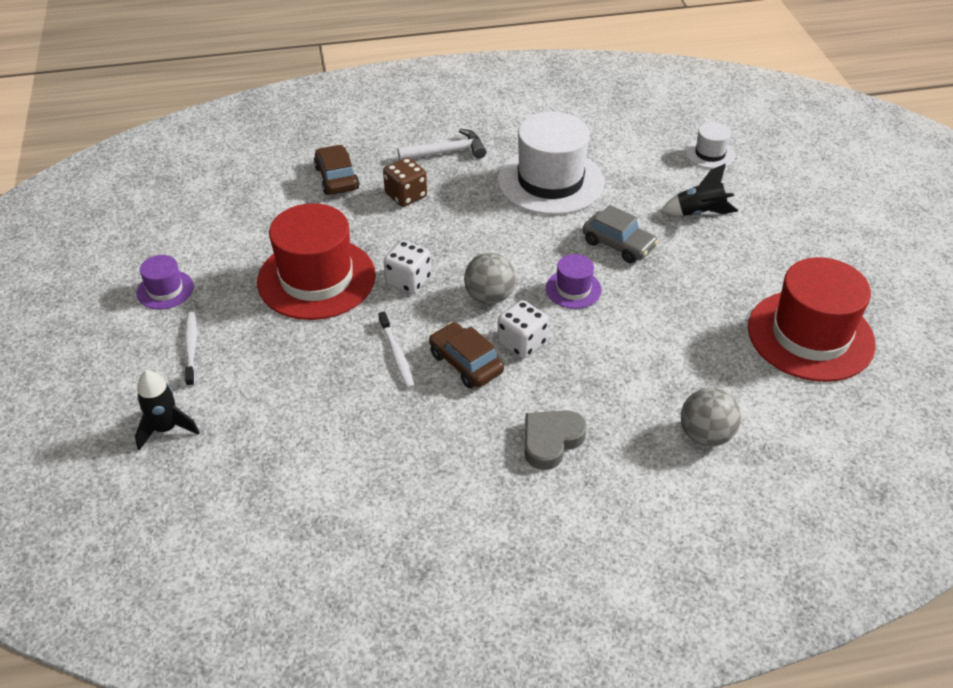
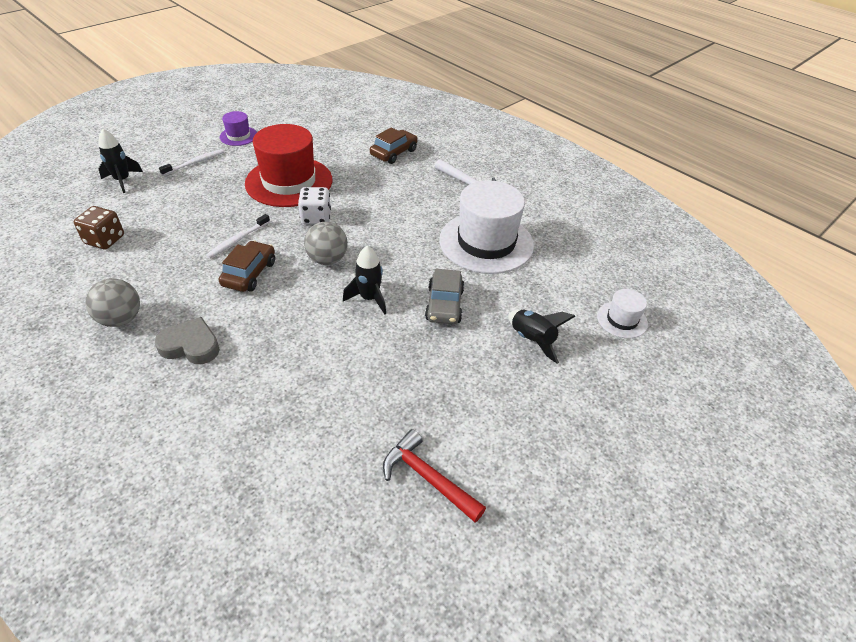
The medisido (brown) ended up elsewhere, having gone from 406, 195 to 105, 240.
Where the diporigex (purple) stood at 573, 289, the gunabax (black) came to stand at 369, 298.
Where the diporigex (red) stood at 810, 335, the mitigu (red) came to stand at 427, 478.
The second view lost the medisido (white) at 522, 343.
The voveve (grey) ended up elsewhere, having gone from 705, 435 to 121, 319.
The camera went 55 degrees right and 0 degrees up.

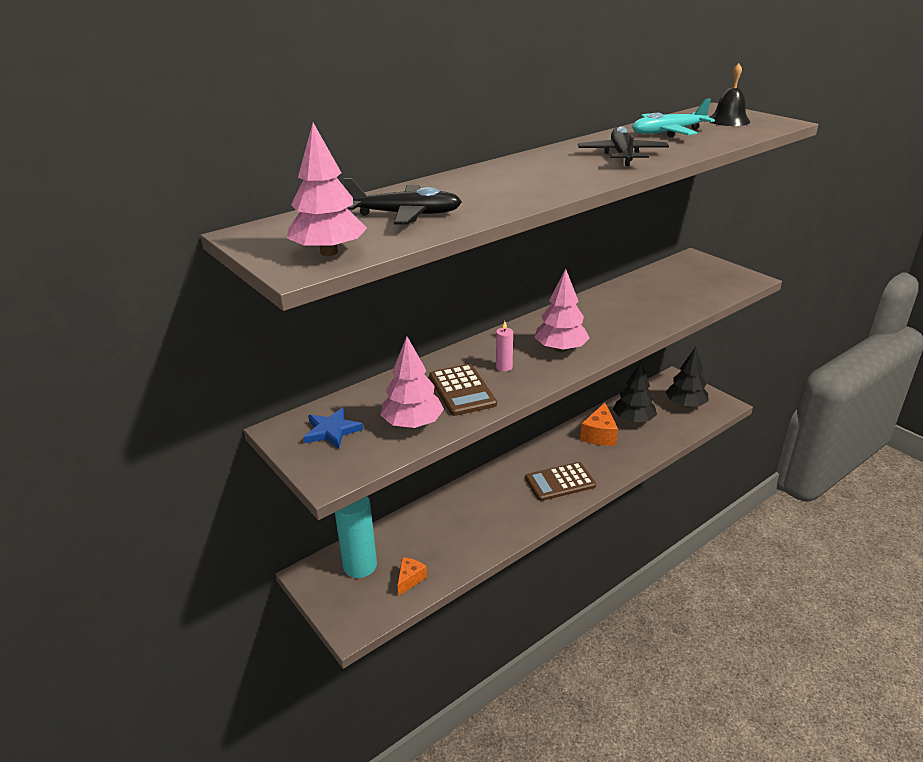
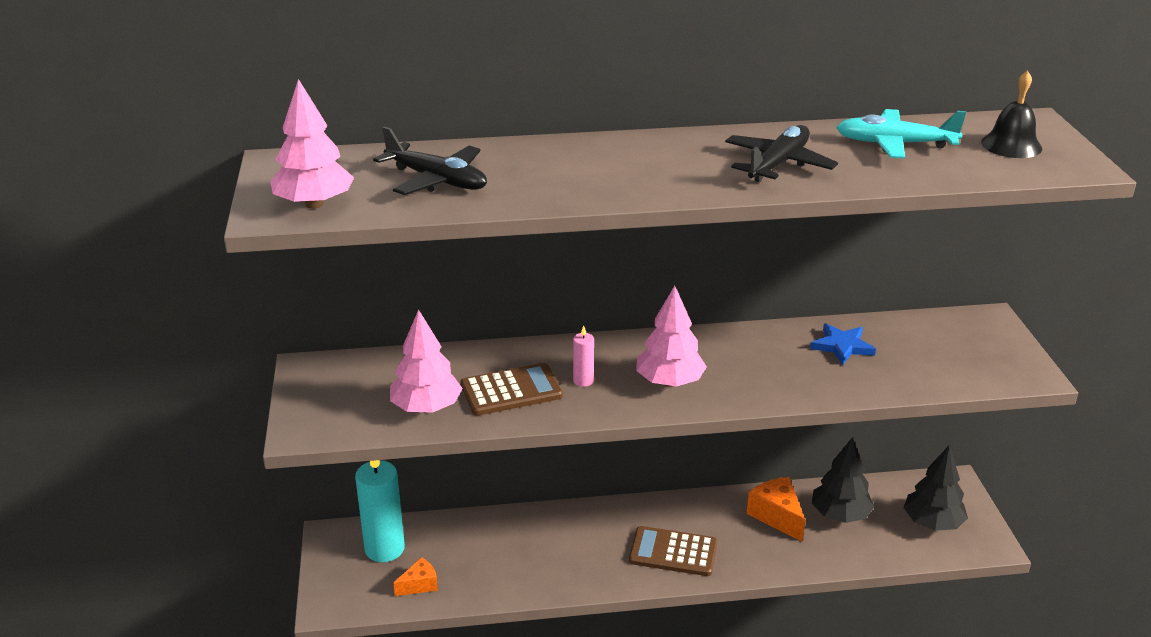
The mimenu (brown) at 462, 390 ended up facing another way, 120 degrees counterclockwise from before.
The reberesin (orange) at 599, 435 ended up facing another way, 105 degrees clockwise from before.
The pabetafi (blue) ended up elsewhere, having gone from 332, 431 to 842, 346.
The camera went 30 degrees right and 0 degrees up.

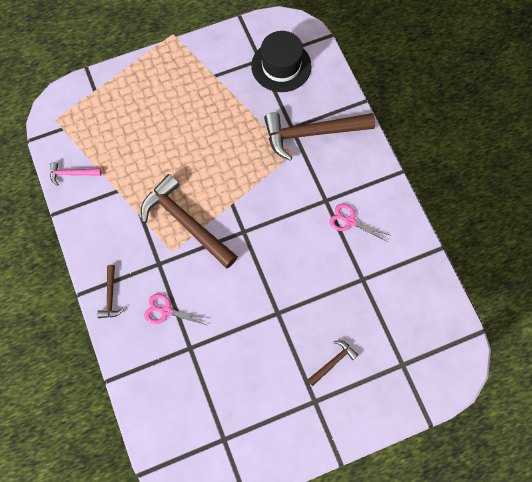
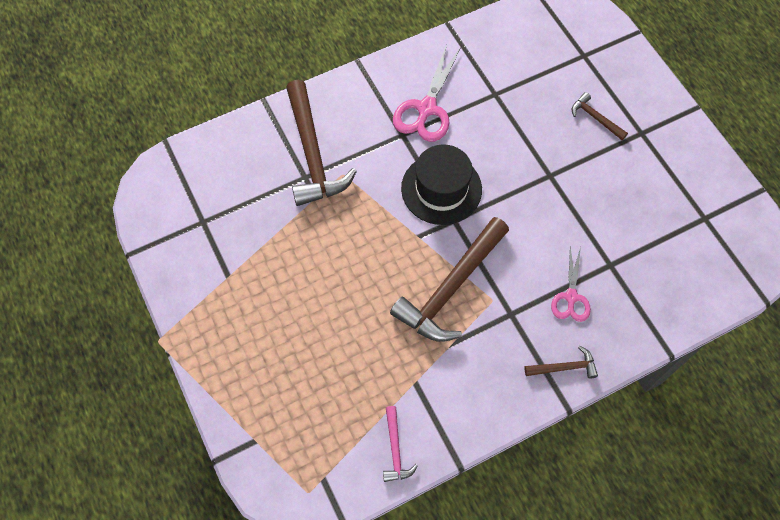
The diporigex (black) ended up elsewhere, having gone from 281, 66 to 441, 189.
The size of the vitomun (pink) at 350, 221 changed by a factor of 1.60.
The camera went 95 degrees left and 5 degrees down.

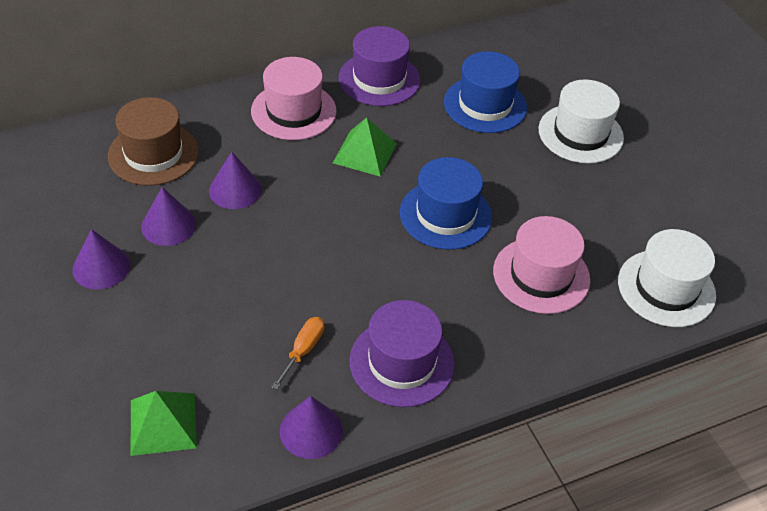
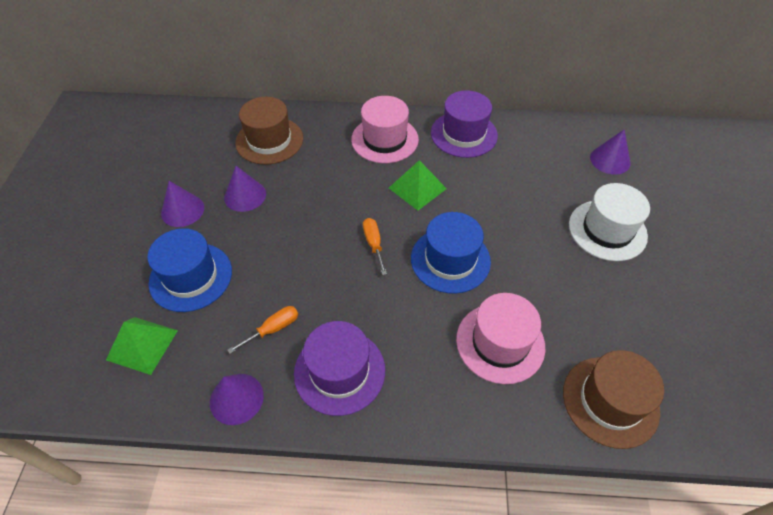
The diporigex (blue) ended up elsewhere, having gone from 485, 105 to 191, 277.
The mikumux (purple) ended up elsewhere, having gone from 235, 190 to 610, 160.
What was the diporigex (white) at 666, 288 turned into the diporigex (brown) at 610, 401.
The second view gained the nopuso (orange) at 374, 244.
The camera went 30 degrees right and 5 degrees up.

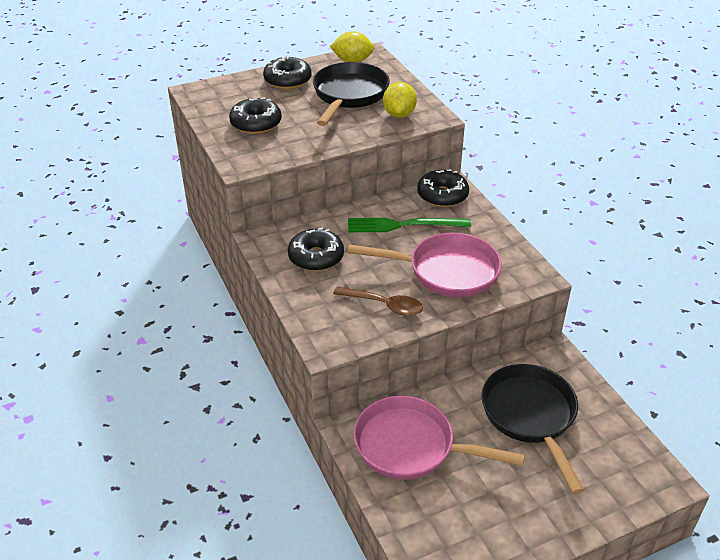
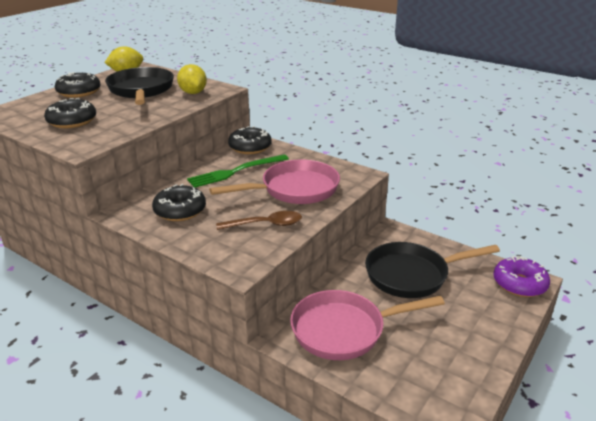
The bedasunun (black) at 530, 416 ended up facing another way, 60 degrees counterclockwise from before.
The second view gained the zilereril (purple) at 519, 284.
The camera went 30 degrees left and 10 degrees down.

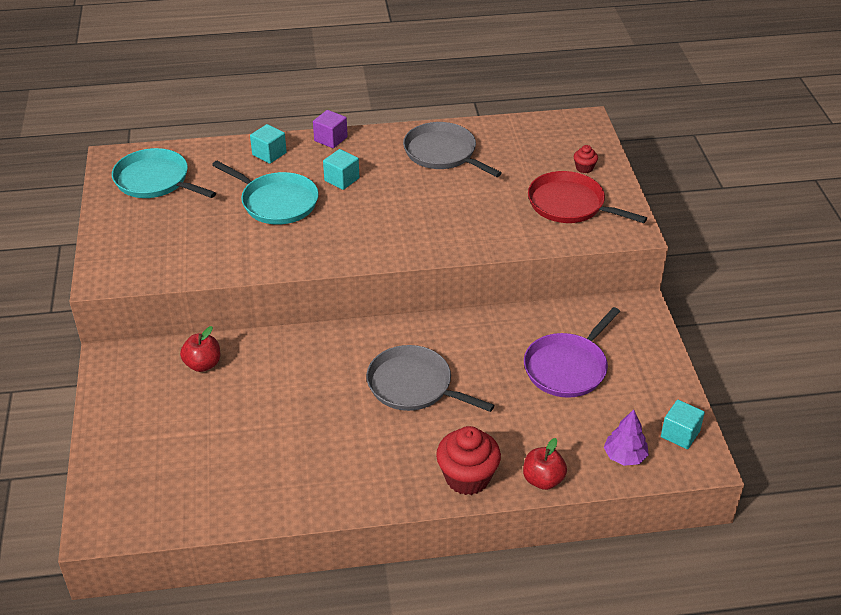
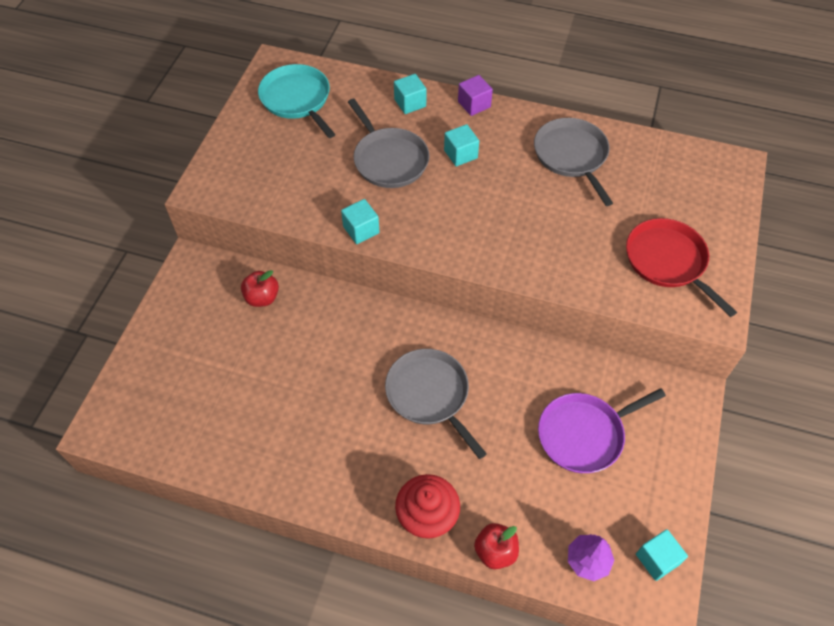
The second view lost the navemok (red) at 584, 168.
What was the bedasunun (turquoise) at 276, 202 turned into the bedasunun (grey) at 389, 159.
The second view gained the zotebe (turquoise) at 361, 230.
The camera went 25 degrees right and 15 degrees up.

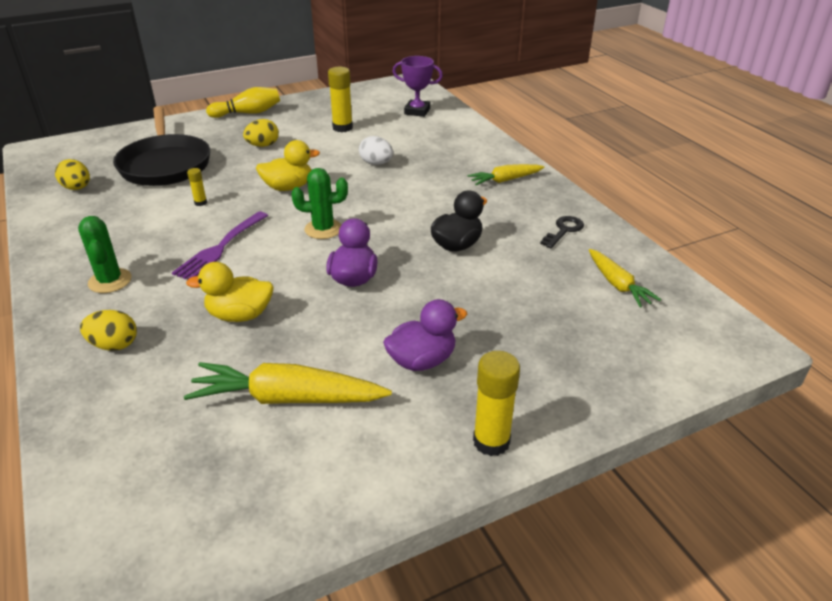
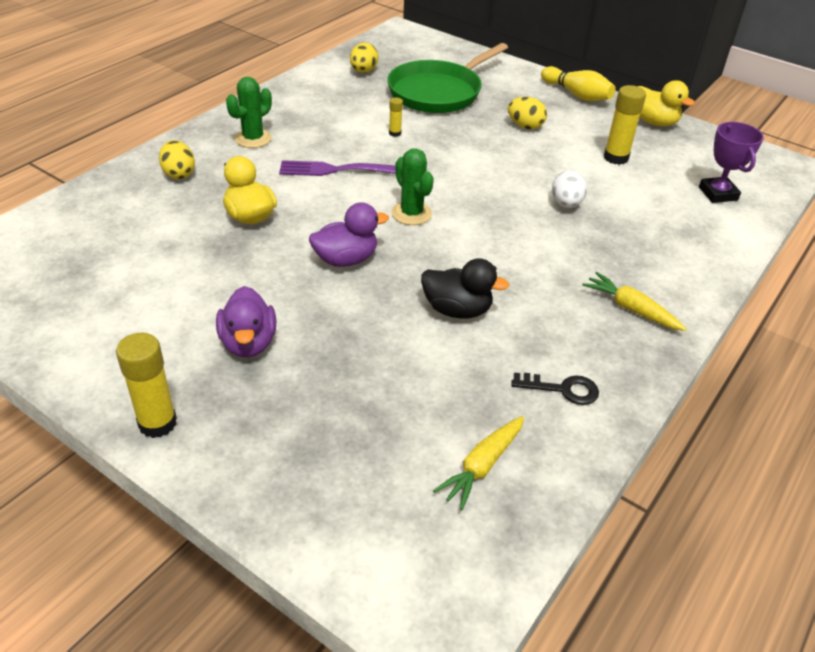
What was the bedasunun (black) at 165, 164 turned into the bedasunun (green) at 438, 92.
The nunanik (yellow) ended up elsewhere, having gone from 288, 187 to 654, 122.
The nunanik (purple) at 422, 360 ended up facing another way, 45 degrees clockwise from before.
The second view lost the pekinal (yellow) at 287, 398.
The camera went 60 degrees right and 5 degrees up.

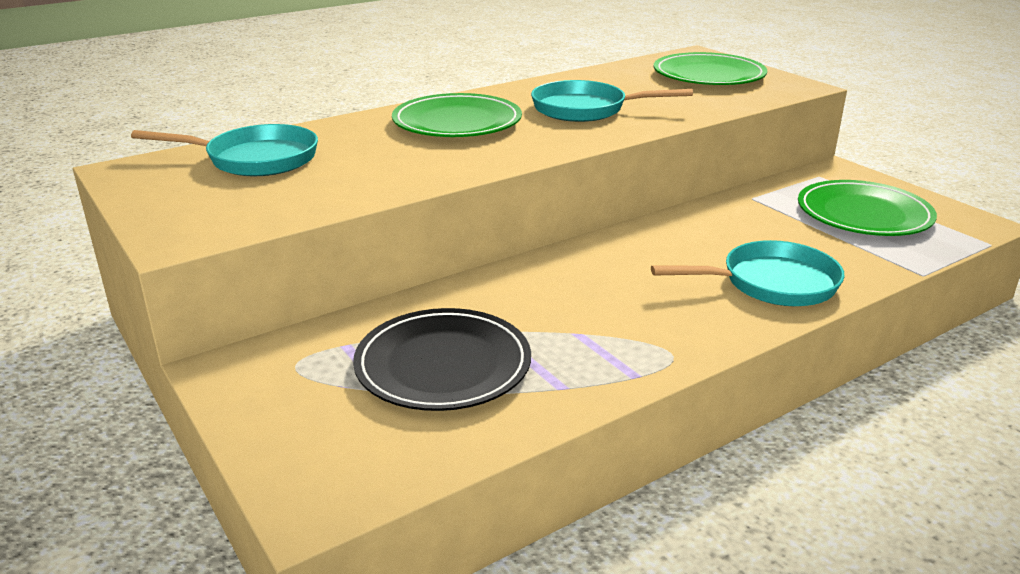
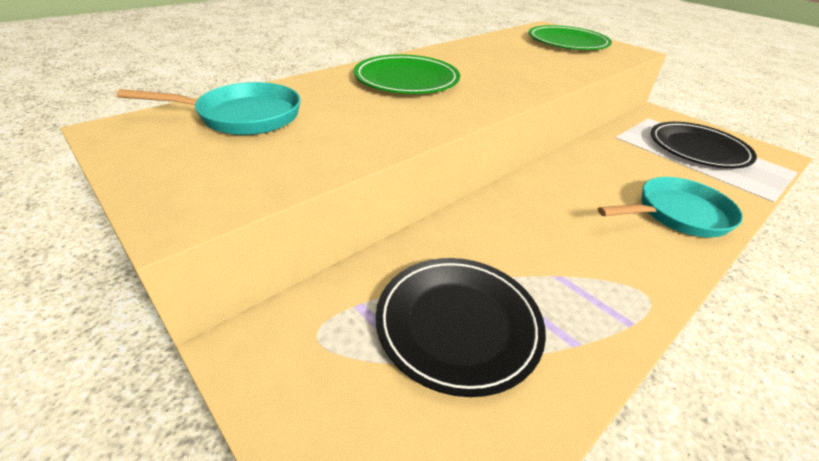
The second view lost the bedasunun (turquoise) at 586, 109.
What was the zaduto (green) at 863, 214 turned into the zaduto (black) at 698, 149.
The camera went 10 degrees left and 10 degrees up.

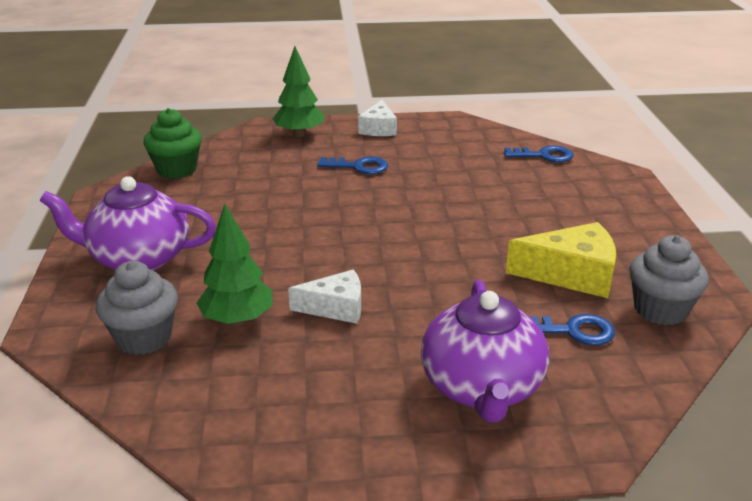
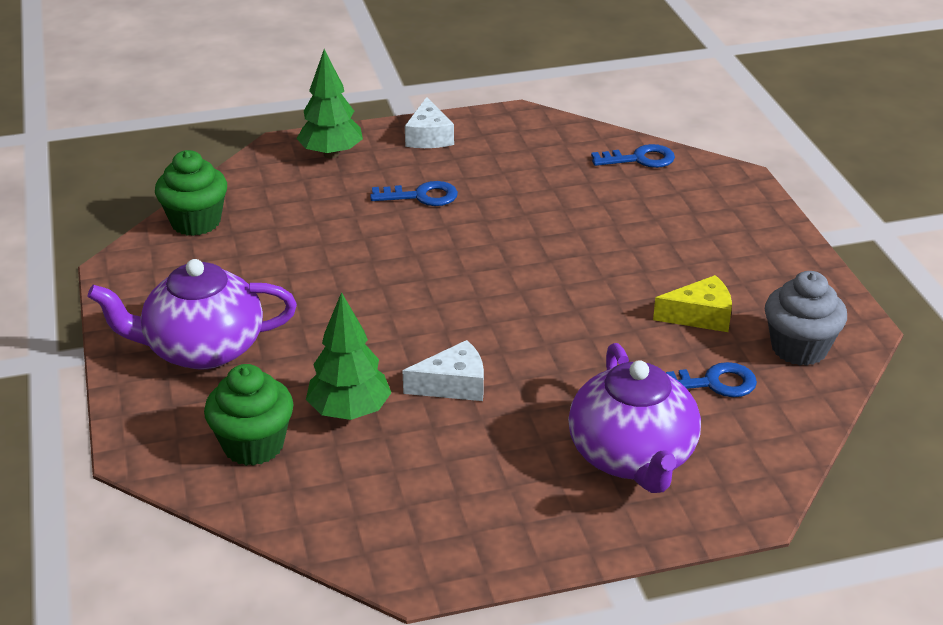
The size of the reberesin (yellow) at 572, 274 changed by a factor of 0.66.
What was the navemok (grey) at 144, 338 turned into the navemok (green) at 253, 445.
The camera went 10 degrees left and 5 degrees up.

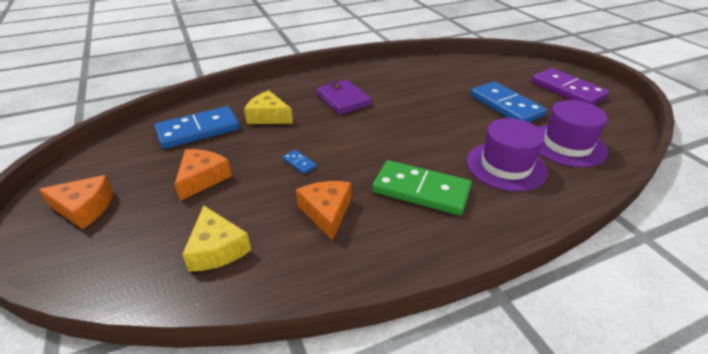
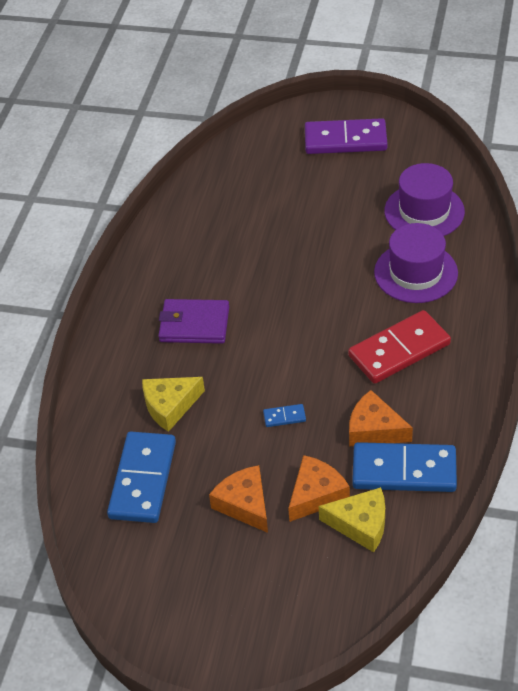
The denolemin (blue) ended up elsewhere, having gone from 506, 106 to 404, 470.
What was the denolemin (green) at 421, 191 turned into the denolemin (red) at 399, 350.
The reberesin (orange) ended up elsewhere, having gone from 84, 208 to 316, 494.
The camera went 50 degrees left and 10 degrees up.

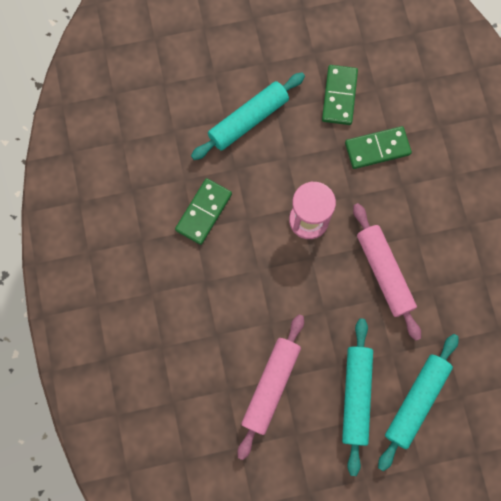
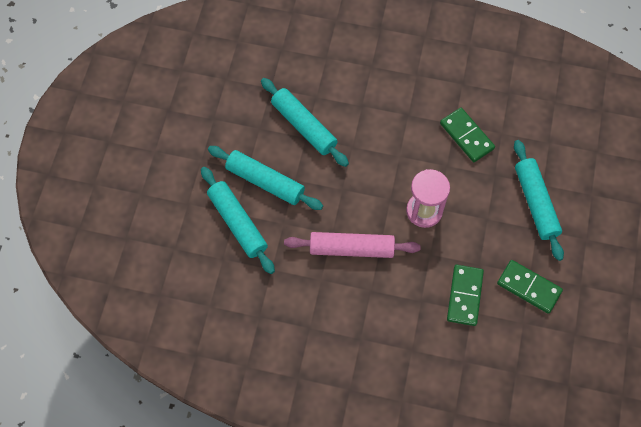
What was the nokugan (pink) at 271, 386 turned into the nokugan (turquoise) at 304, 126.
The camera went 115 degrees right and 10 degrees down.

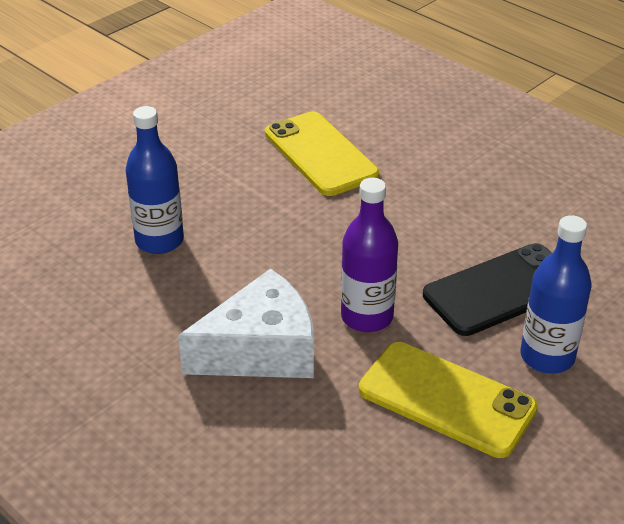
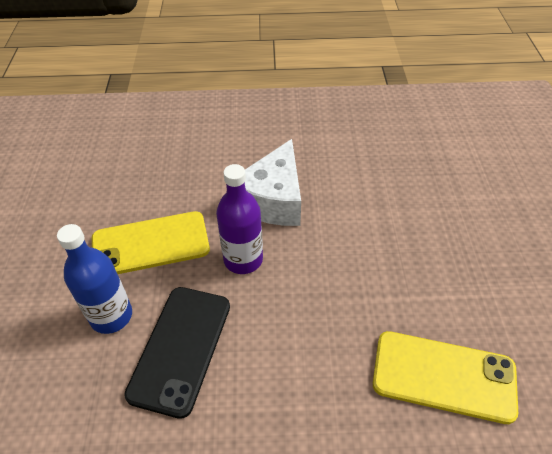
The second view lost the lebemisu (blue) at 159, 241.
The camera went 135 degrees right and 10 degrees up.

